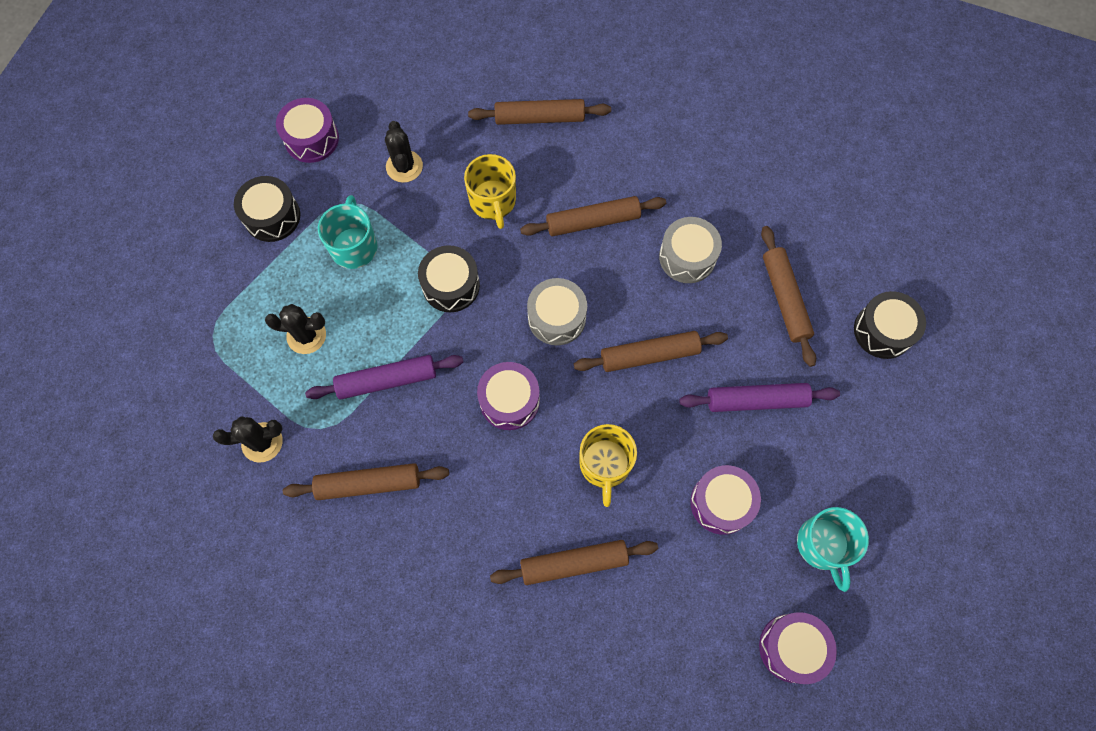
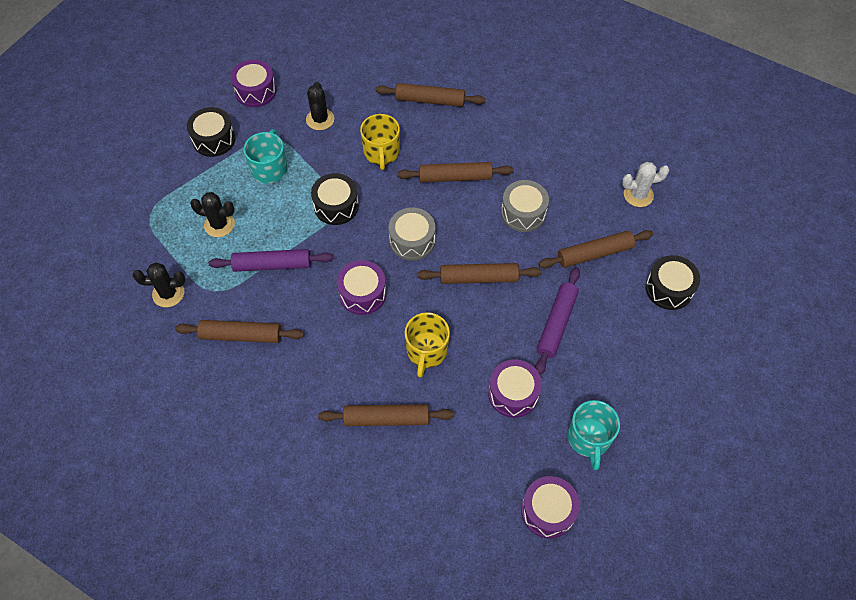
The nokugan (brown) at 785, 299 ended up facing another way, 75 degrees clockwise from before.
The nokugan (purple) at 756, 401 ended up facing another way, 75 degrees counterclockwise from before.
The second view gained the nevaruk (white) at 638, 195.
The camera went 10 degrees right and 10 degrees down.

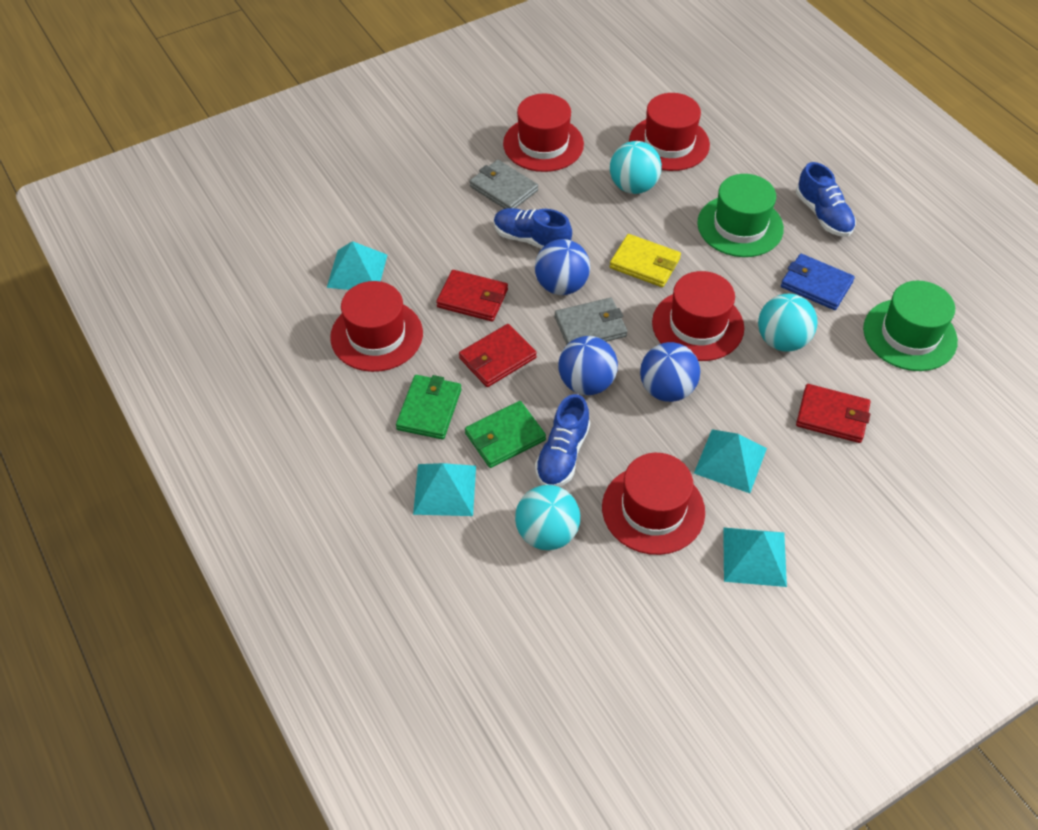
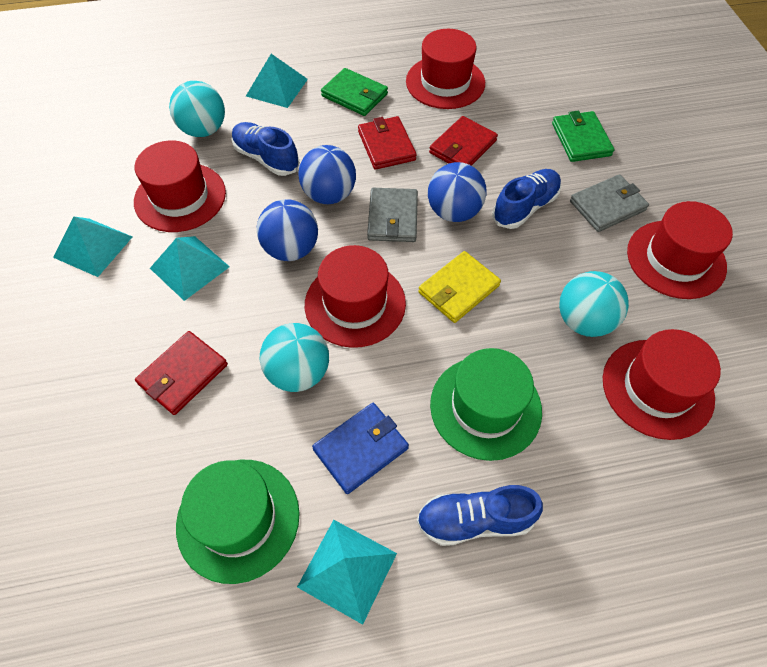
The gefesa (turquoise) ended up elsewhere, having gone from 357, 271 to 347, 570.
The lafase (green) ended up elsewhere, having gone from 505, 437 to 581, 139.
The camera went 110 degrees right and 5 degrees up.

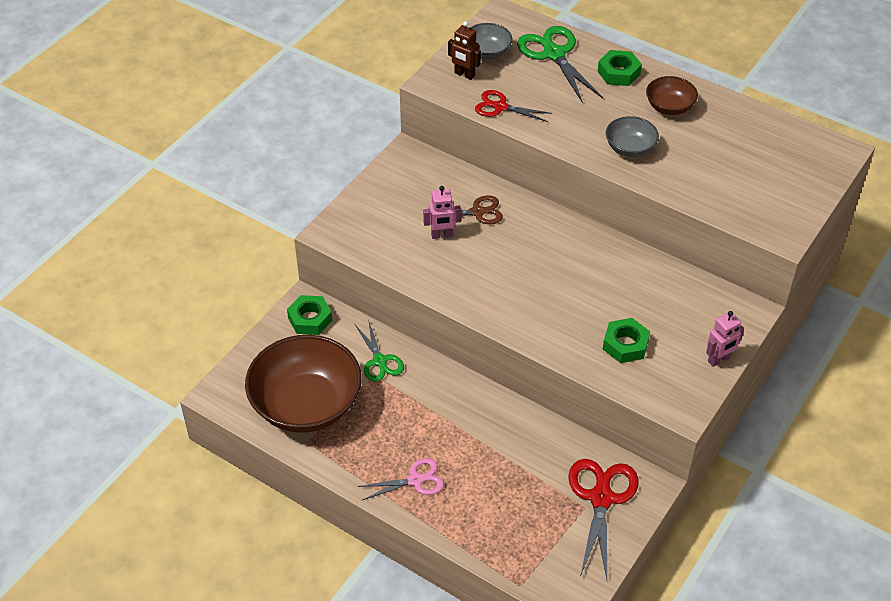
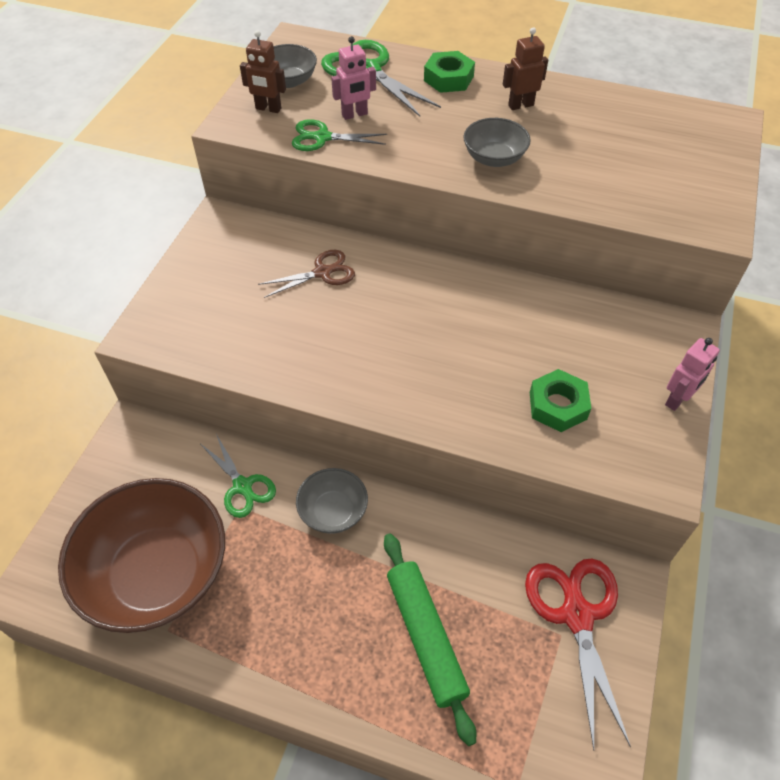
Where the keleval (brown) stood at 669, 107, the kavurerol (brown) came to stand at 520, 105.
What was the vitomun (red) at 500, 107 turned into the vitomun (green) at 322, 137.
The kavurerol (pink) ended up elsewhere, having gone from 442, 235 to 354, 115.
The second view lost the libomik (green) at 310, 319.
The second view lost the vitomun (pink) at 415, 480.
The second view gained the keleval (grey) at 333, 511.
The second view gained the nokugan (green) at 425, 637.
The camera went 15 degrees left and 5 degrees up.

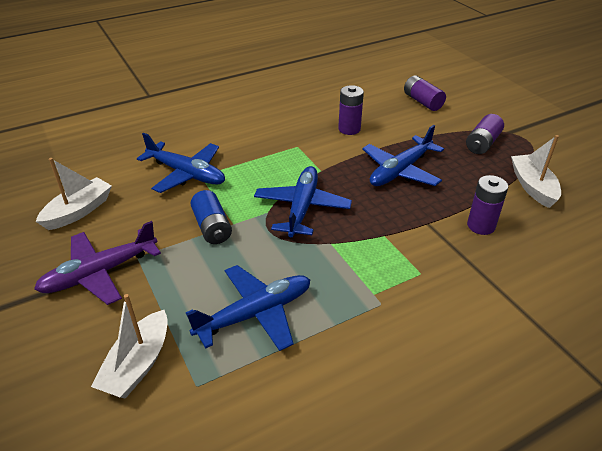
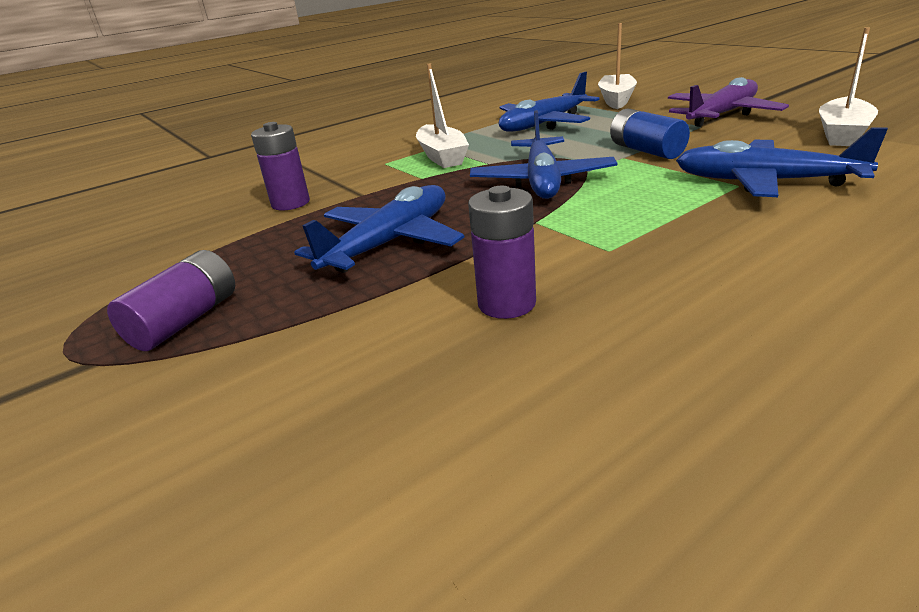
The second view lost the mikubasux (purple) at 422, 102.
The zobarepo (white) ended up elsewhere, having gone from 532, 187 to 442, 156.
The camera went 175 degrees right and 10 degrees down.

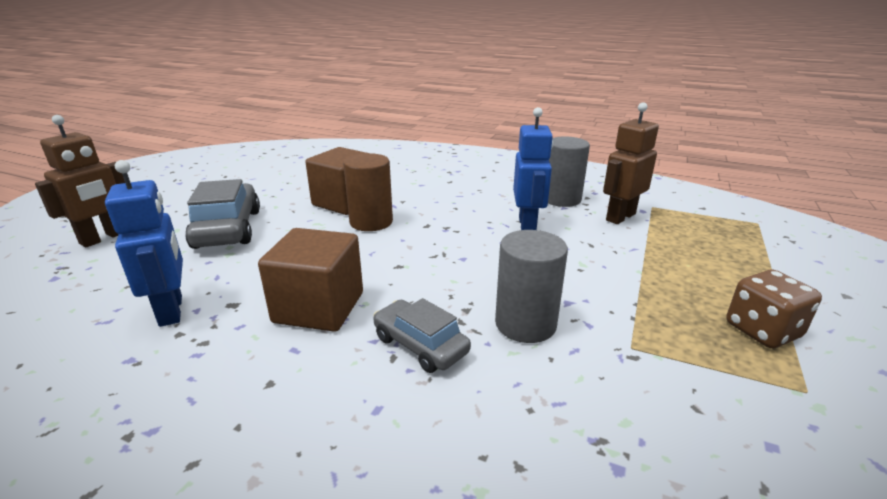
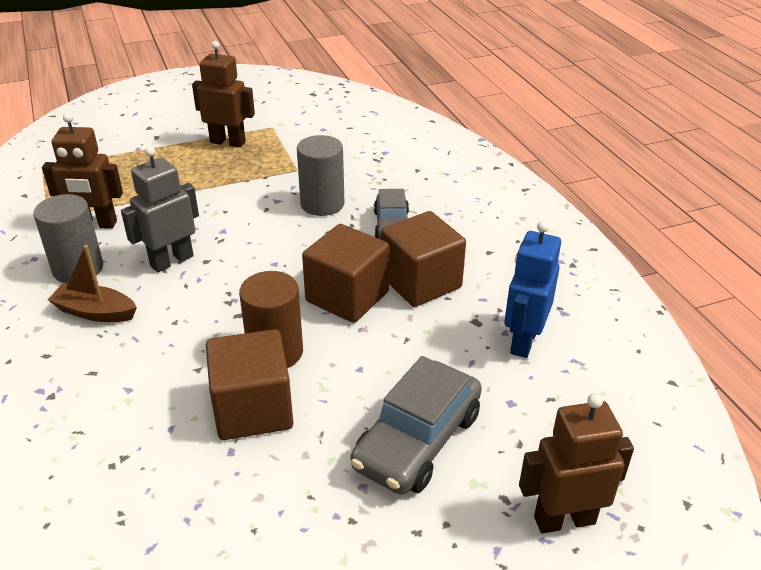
What was the kavurerol (blue) at 527, 225 turned into the kavurerol (grey) at 171, 261.
Where the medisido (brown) stood at 762, 330, the kavurerol (brown) came to stand at 228, 142.
The second view gained the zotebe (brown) at 347, 296.
The second view gained the zobarepo (brown) at 95, 312.
The camera went 135 degrees left and 10 degrees up.

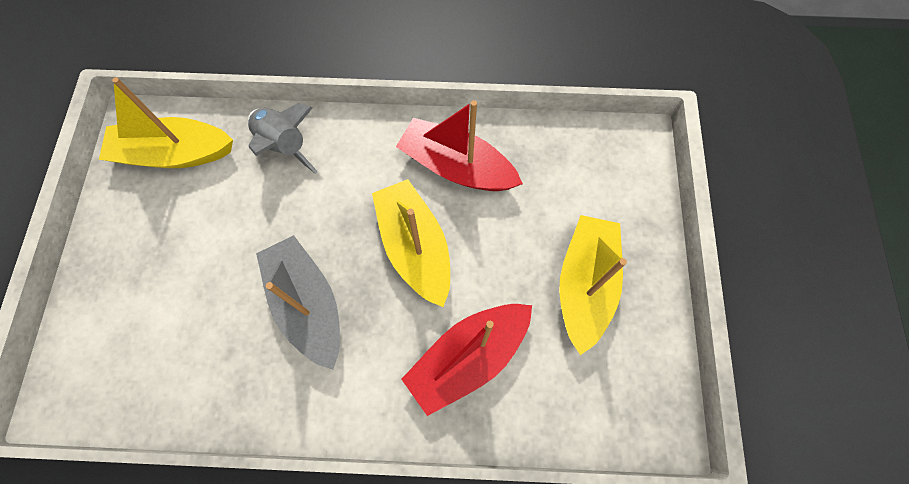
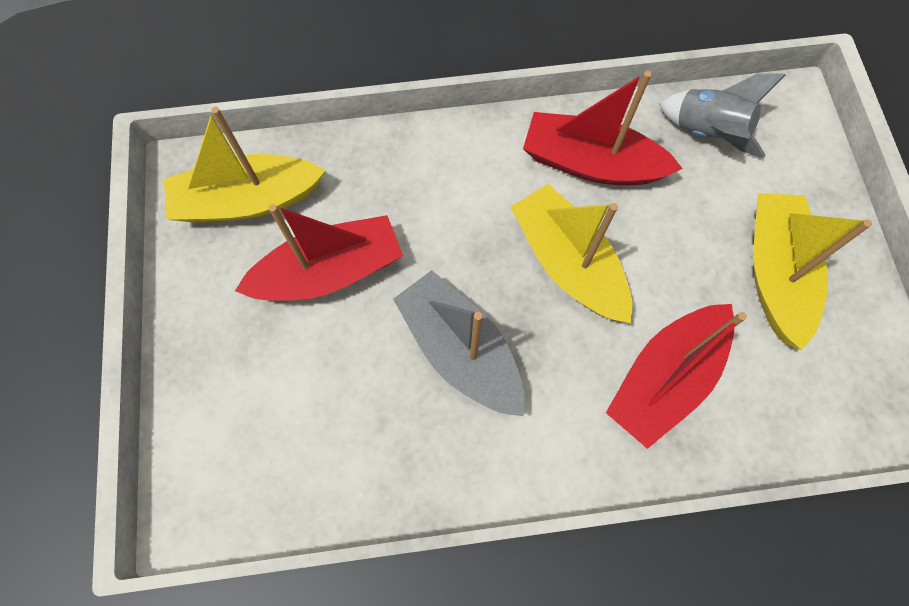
The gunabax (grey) ended up elsewhere, having gone from 284, 145 to 708, 132.
The second view gained the zobarepo (red) at 329, 272.
The camera went 10 degrees left and 0 degrees up.

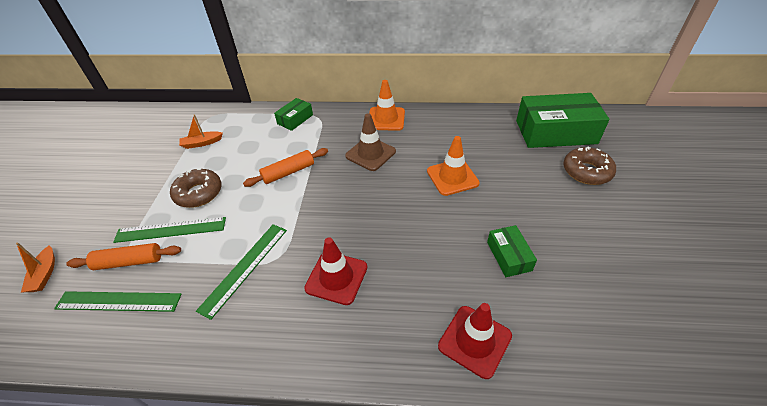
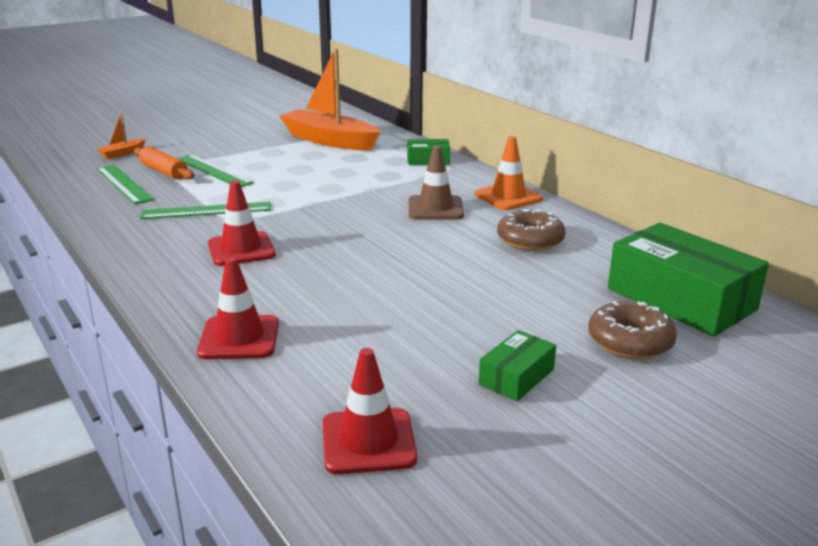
The size of the zobarepo (orange) at 202, 143 changed by a factor of 2.37.
The second view lost the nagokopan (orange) at 452, 177.
The second view lost the nokugan (orange) at 288, 172.
The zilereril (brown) ended up elsewhere, having gone from 198, 193 to 530, 240.
The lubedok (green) ended up elsewhere, having gone from 509, 256 to 516, 377.
The second view gained the nagokopan (red) at 368, 441.
The camera went 50 degrees right and 20 degrees down.

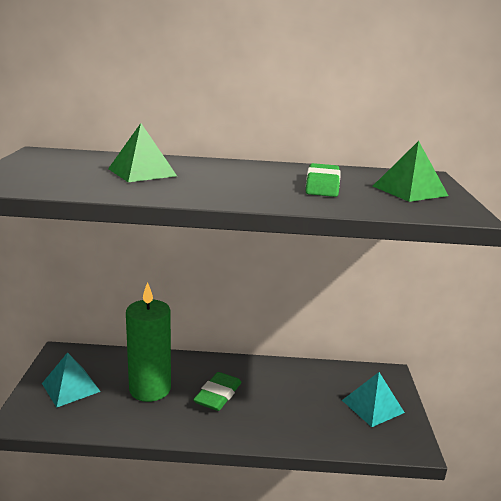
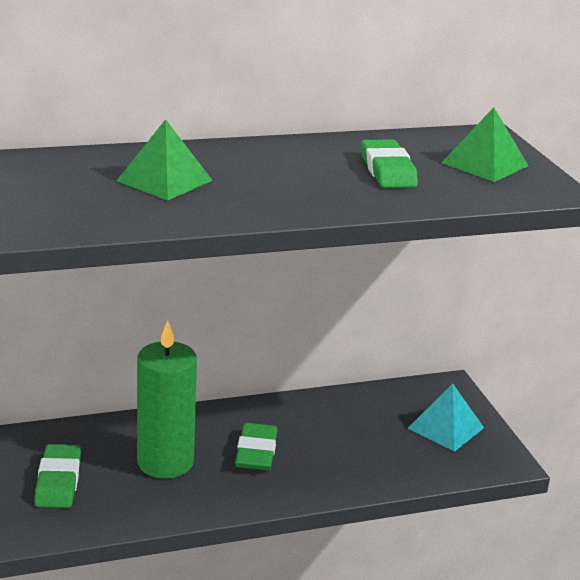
Where the gefesa (turquoise) stood at 71, 387, the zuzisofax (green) came to stand at 58, 481.
The camera went 20 degrees left and 5 degrees up.

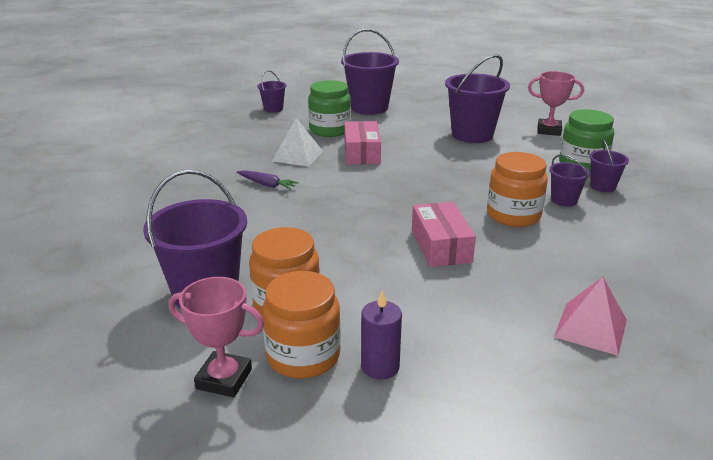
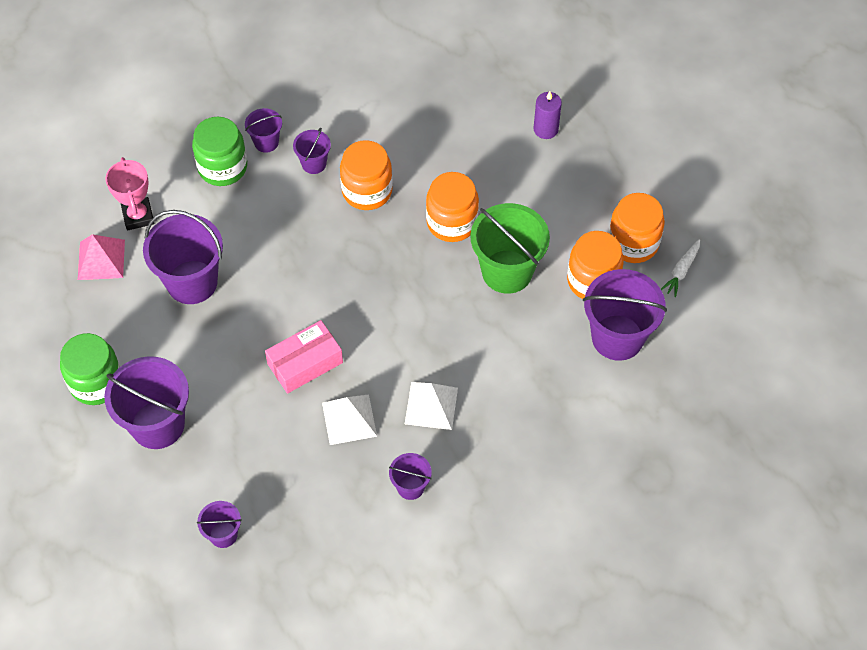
The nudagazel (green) ended up elsewhere, having gone from 330, 130 to 96, 382.
Where the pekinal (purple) stood at 267, 185, the gefesa (white) came to stand at 431, 405.
Where the lubedok (pink) stood at 440, 246, the nudagazel (orange) came to stand at 452, 222.
Where the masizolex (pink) stood at 224, 379, the pekinal (white) came to stand at 681, 271.
The gefesa (pink) ended up elsewhere, having gone from 591, 328 to 101, 259.
The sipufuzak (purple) ended up elsewhere, having gone from 380, 366 to 545, 129.
The second view gained the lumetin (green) at 507, 271.
The second view gained the lumetin (purple) at 410, 487.
The camera went 120 degrees left and 30 degrees up.

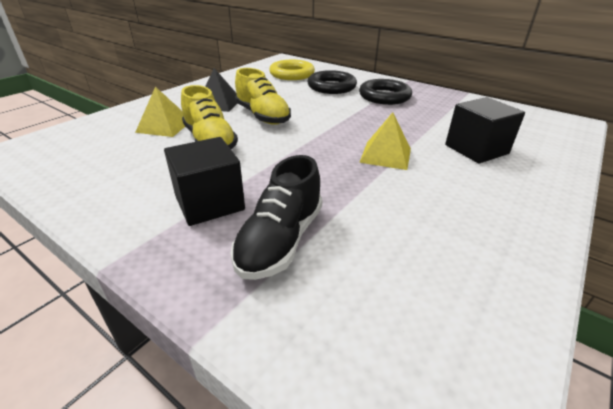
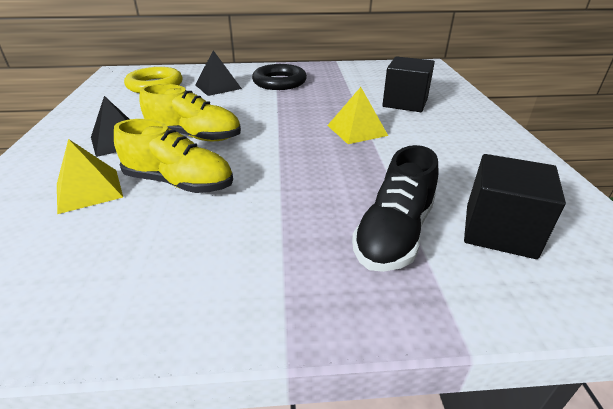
Where the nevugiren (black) stood at 331, 87, the gefesa (black) came to stand at 218, 86.
The zotebe (black) ended up elsewhere, having gone from 209, 203 to 499, 231.
The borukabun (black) at 280, 240 ended up facing another way, 45 degrees clockwise from before.
The camera went 40 degrees left and 0 degrees up.

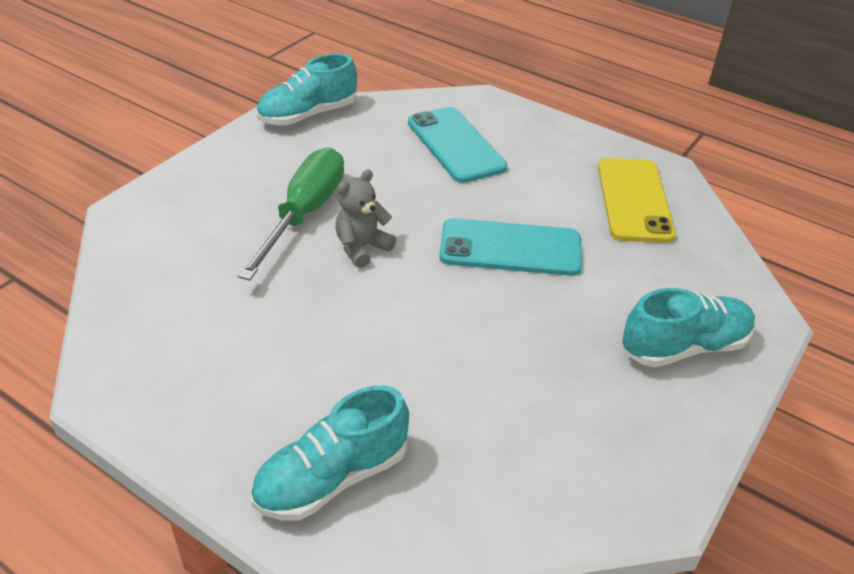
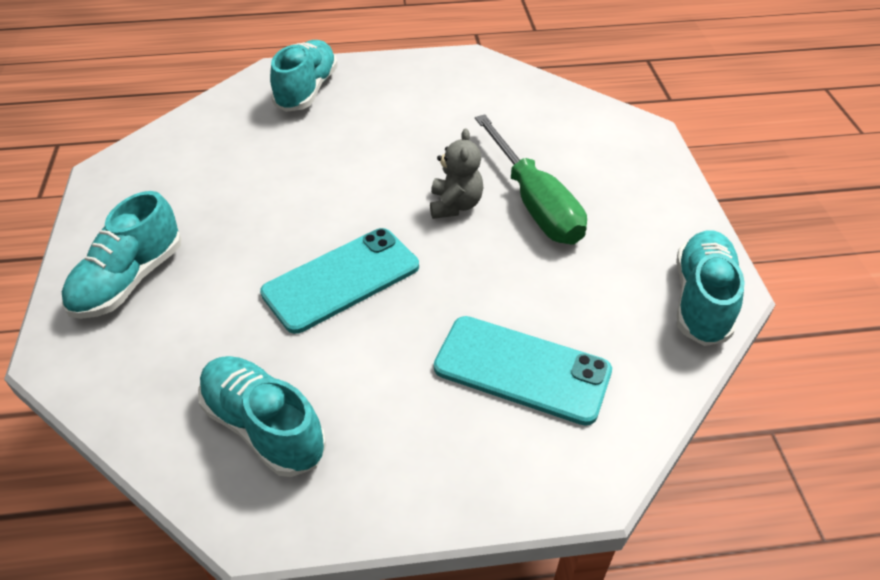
Where the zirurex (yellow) stood at 634, 200, the borukabun (turquoise) came to stand at 264, 427.
The camera went 140 degrees right and 5 degrees up.

